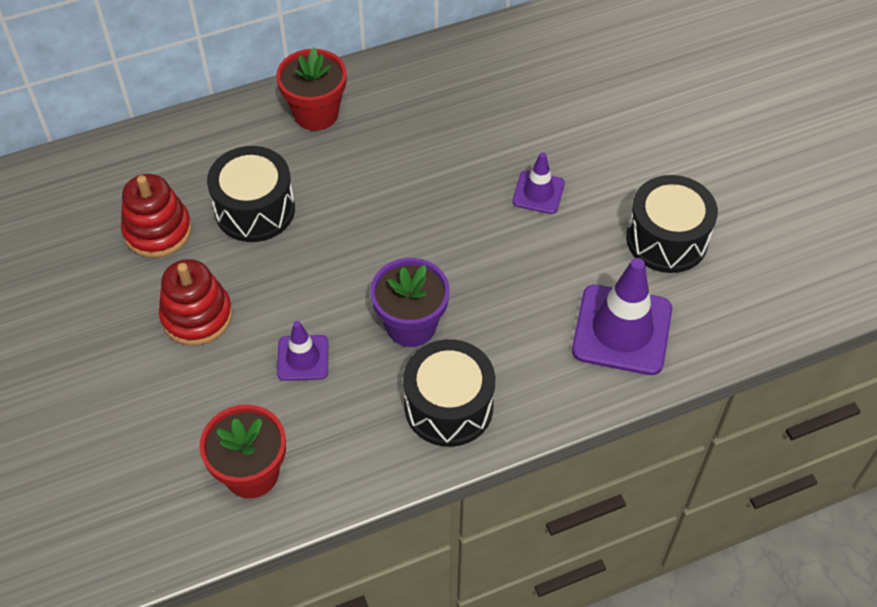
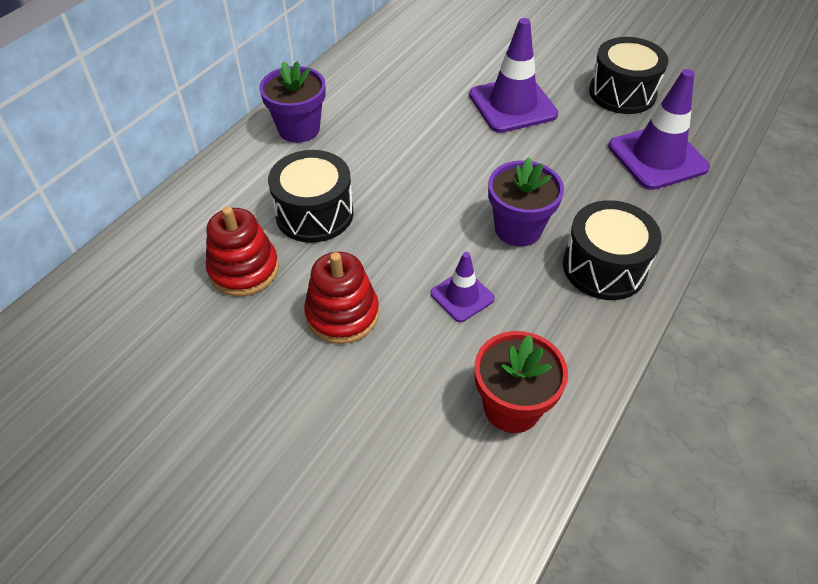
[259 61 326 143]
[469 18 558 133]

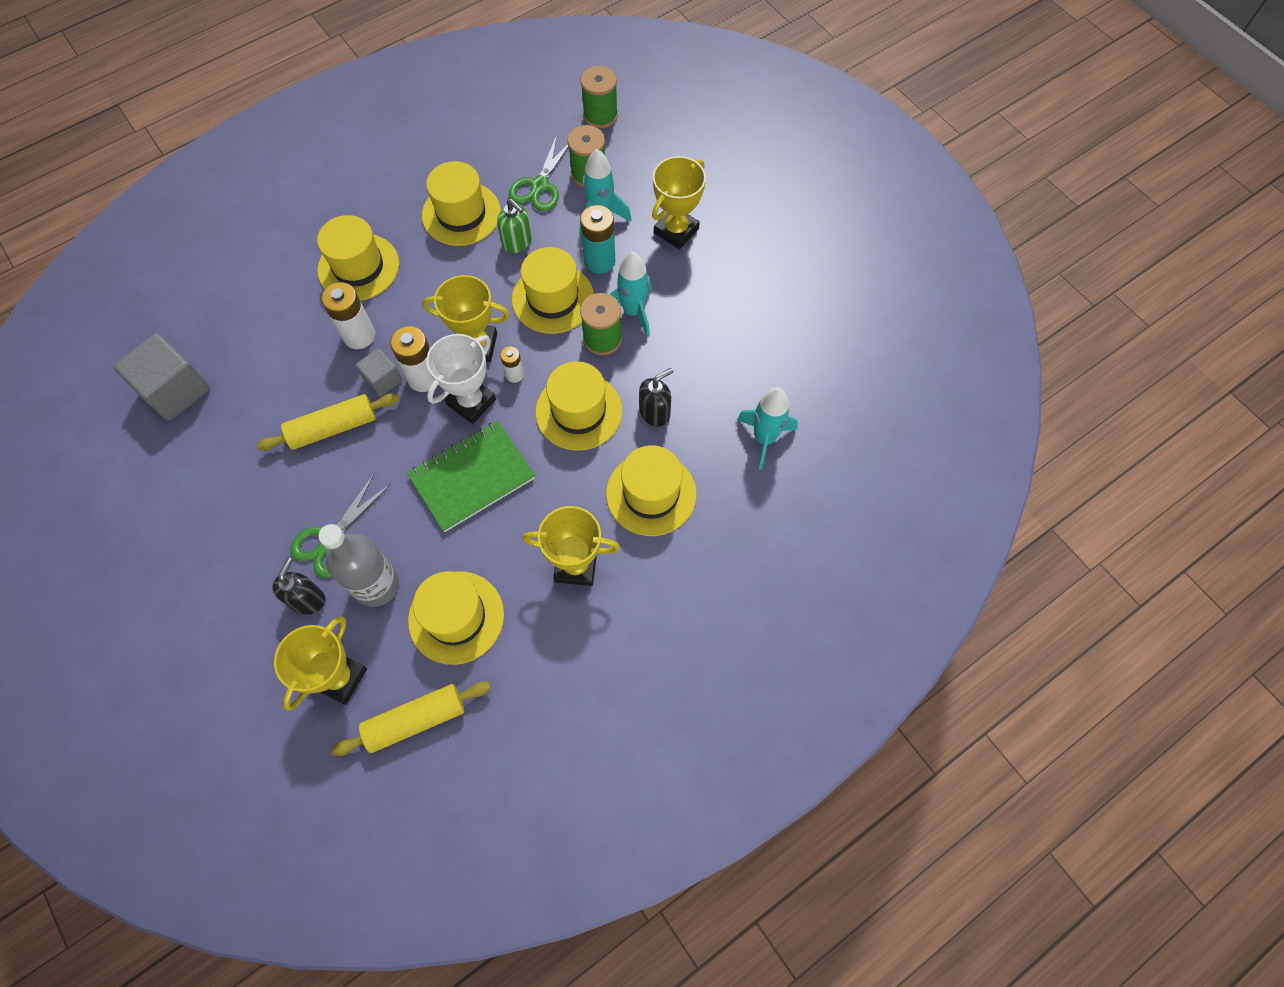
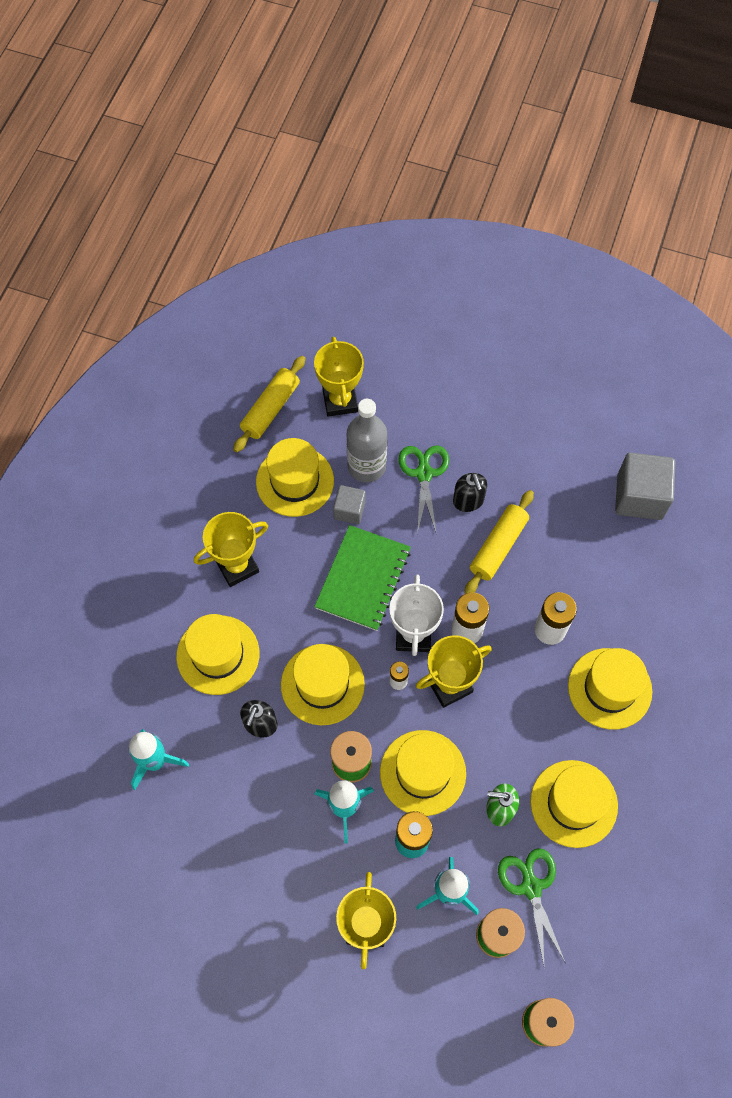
[453 473 487 512]
[333 485 366 524]

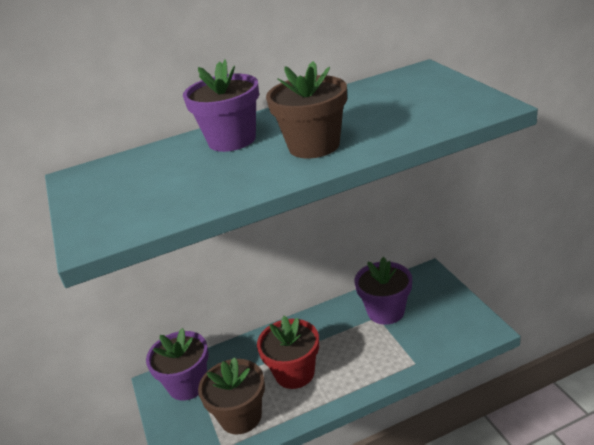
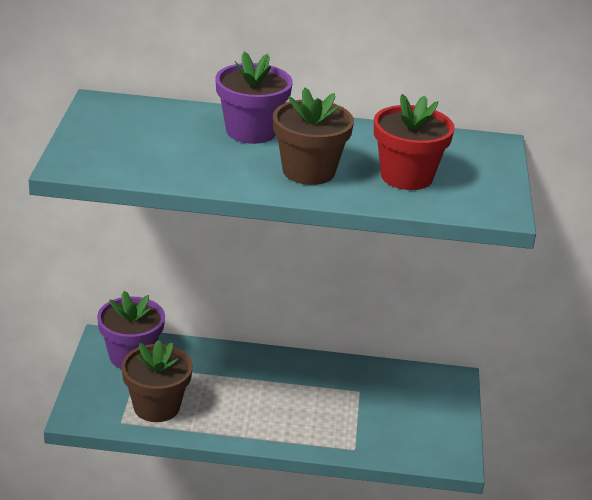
[355 257 412 325] (first image)
[374 94 455 190]

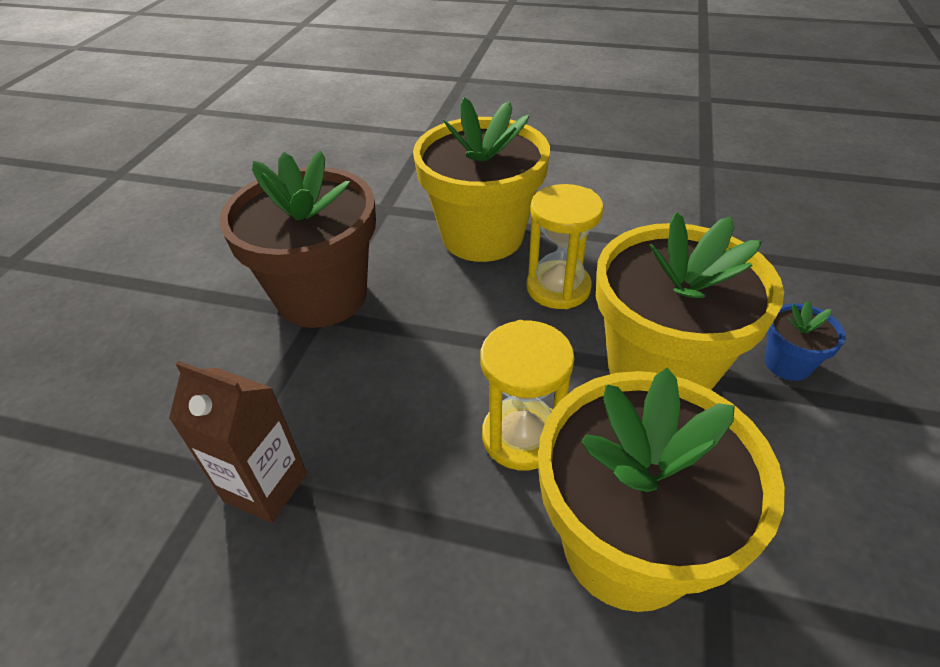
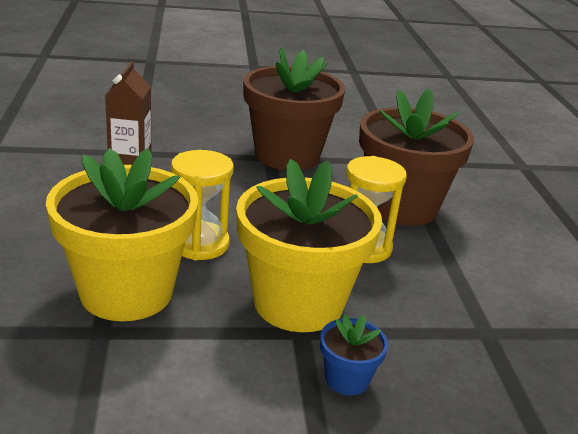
[359 89 474 226]

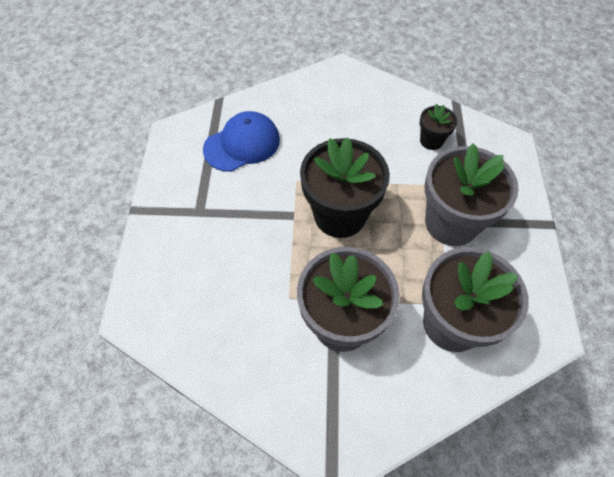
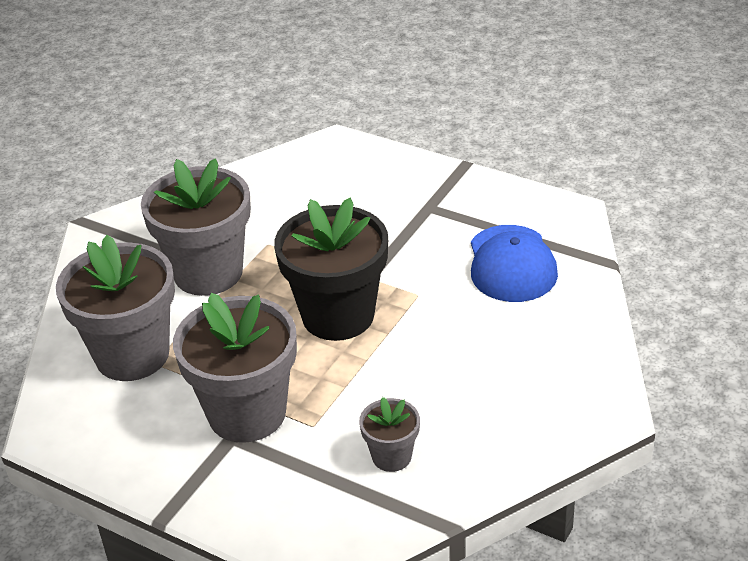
[359 397 420 472]

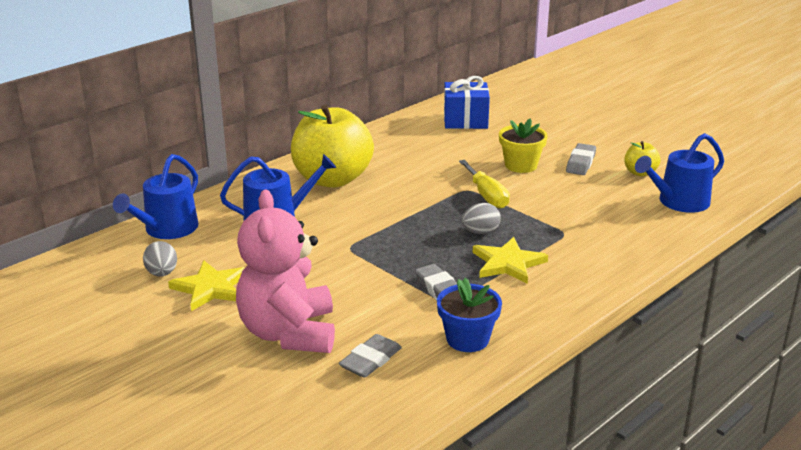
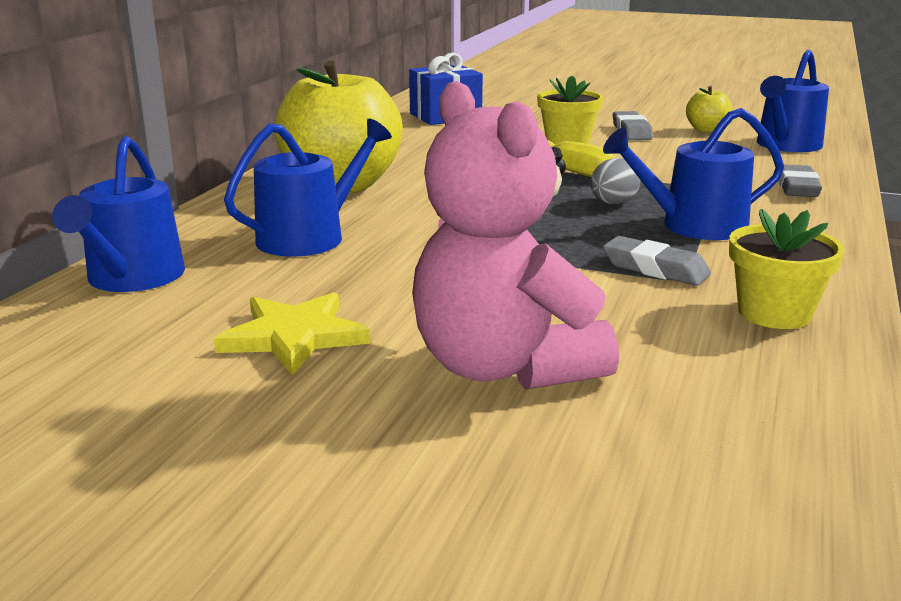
[143 241 177 277] (first image)
[778 164 822 197]
[603 108 784 240]
[729 209 845 329]

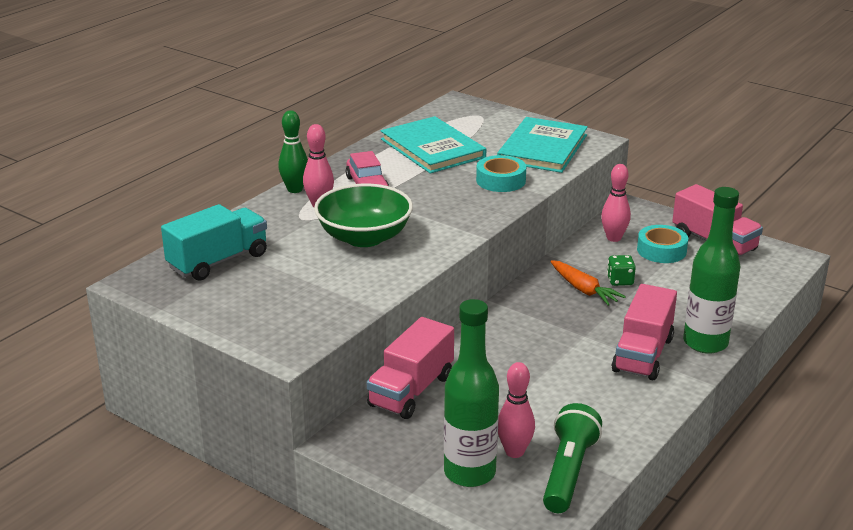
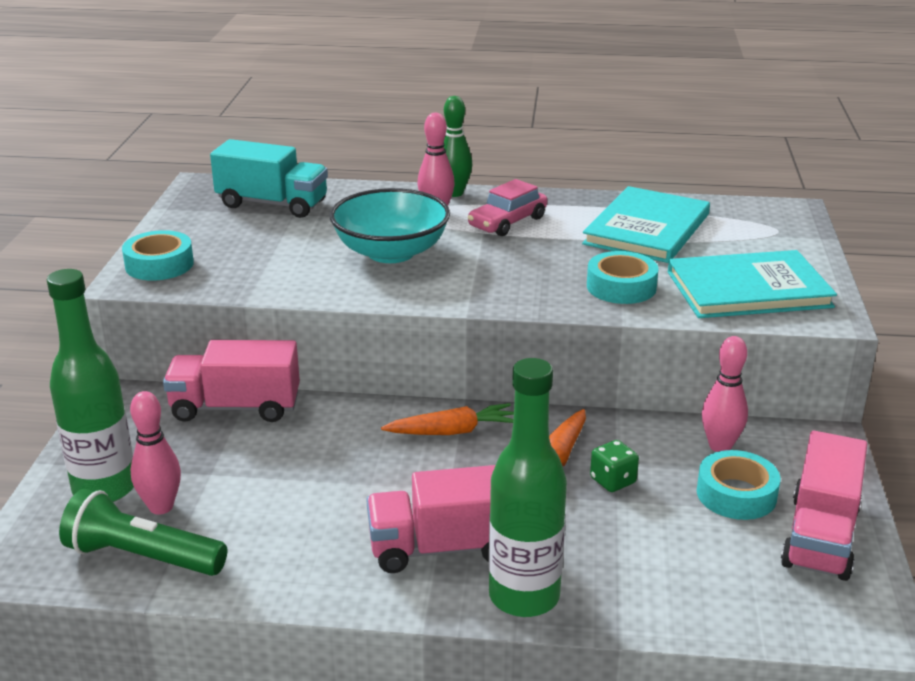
[122 230 194 281]
[381 403 514 435]
[329 188 450 263]
[59 489 227 576]

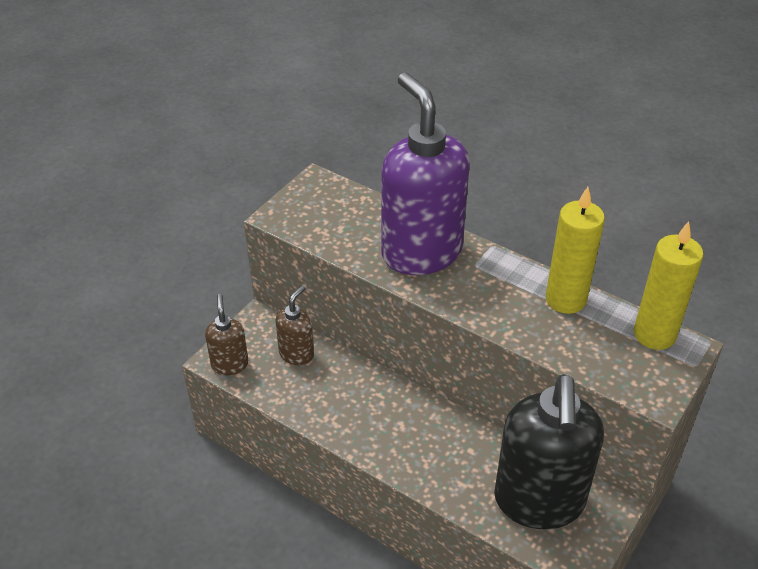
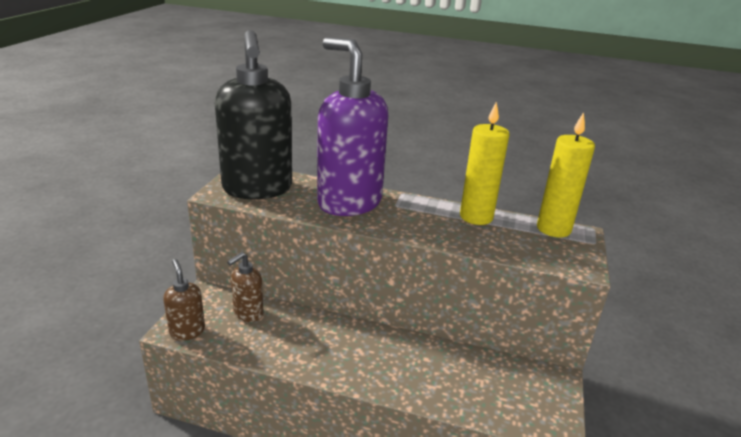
[215 30 292 199]
[227 252 264 322]

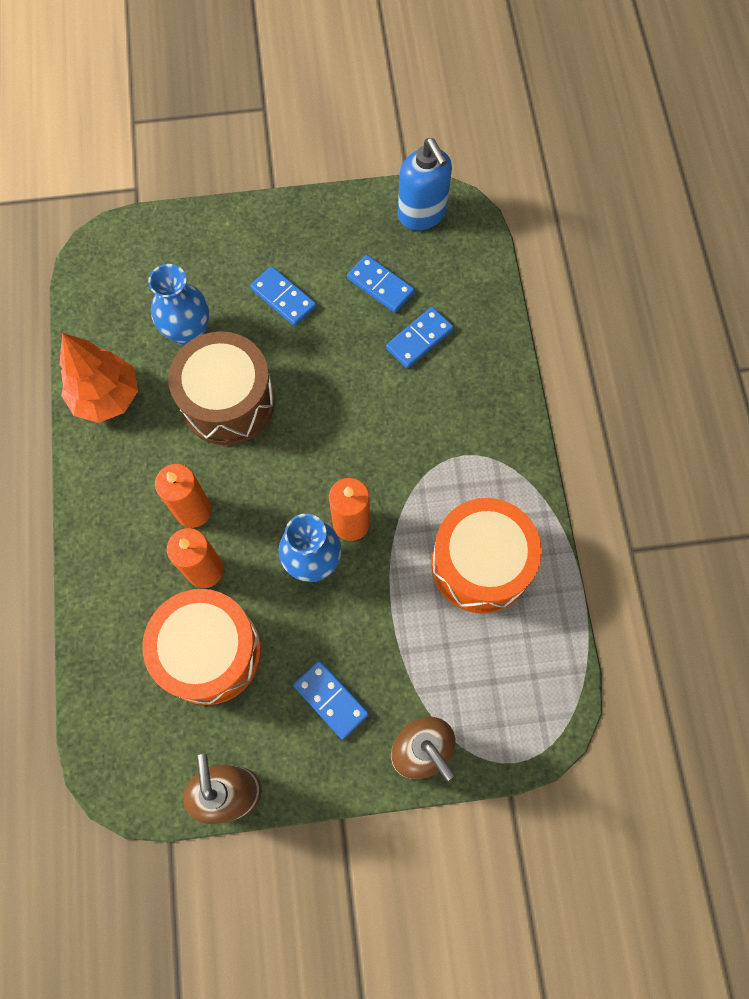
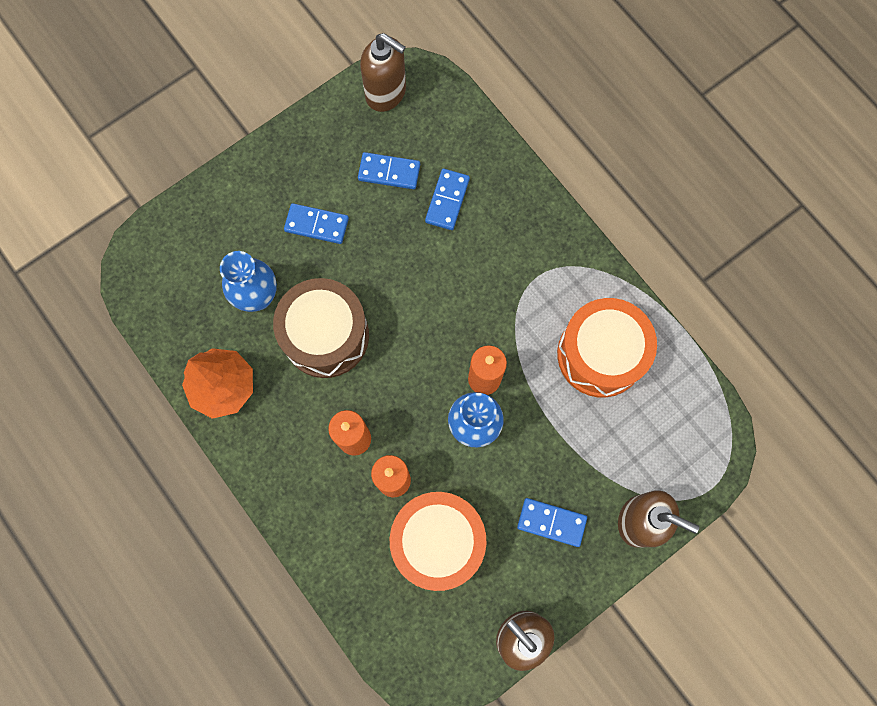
[360 33 406 112]

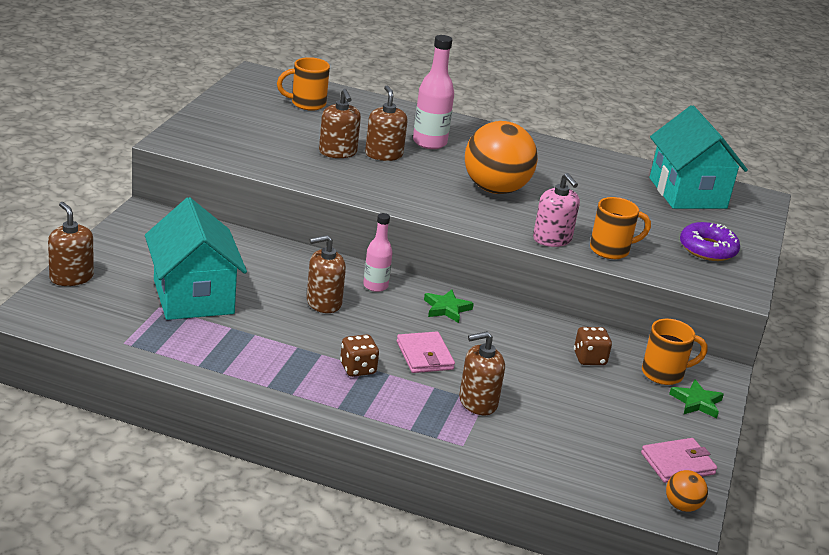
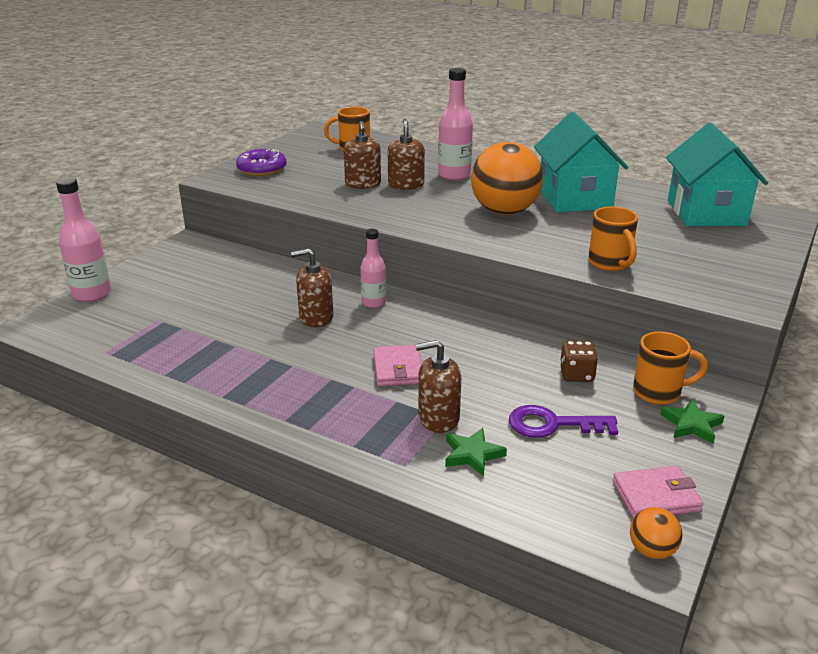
[340 334 379 377] (first image)
[533 173 580 247] (first image)
[509 405 618 438]
[534 112 628 212]
[445 428 507 477]
[236 149 286 176]
[56 178 111 302]
[588 206 638 271]

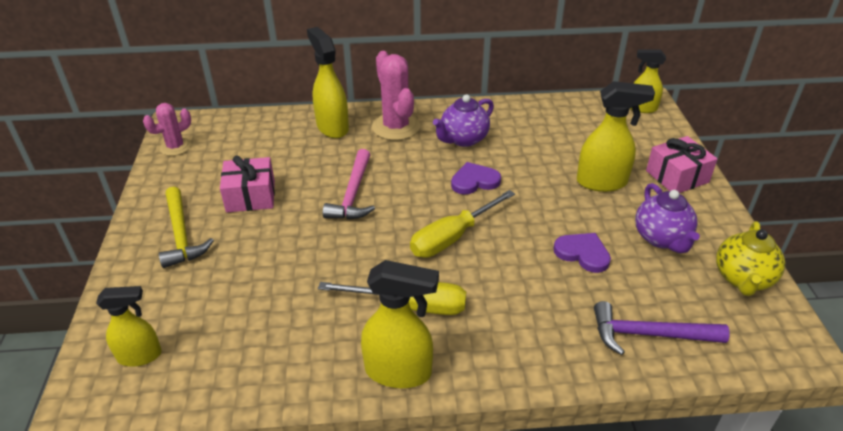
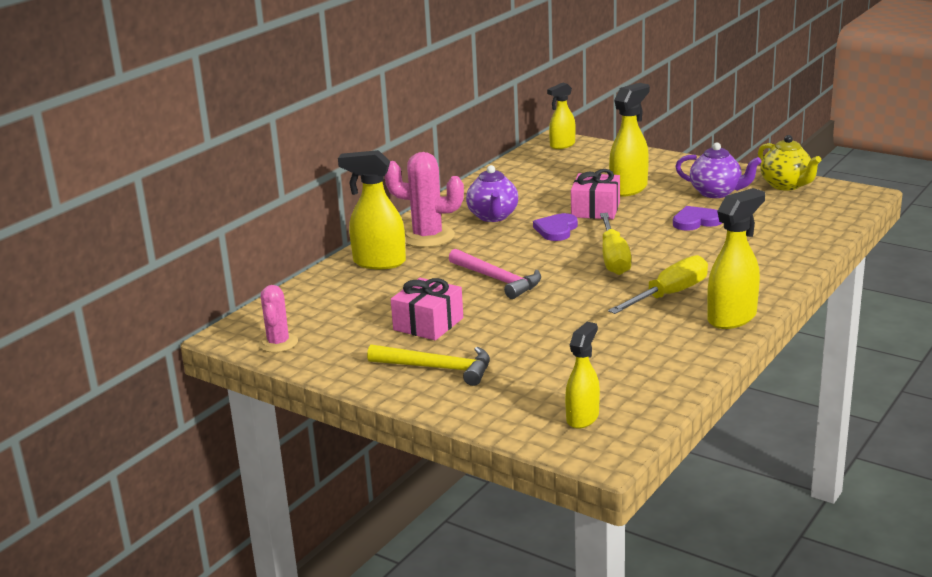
[594 301 730 355] (first image)
[571 169 620 219]

